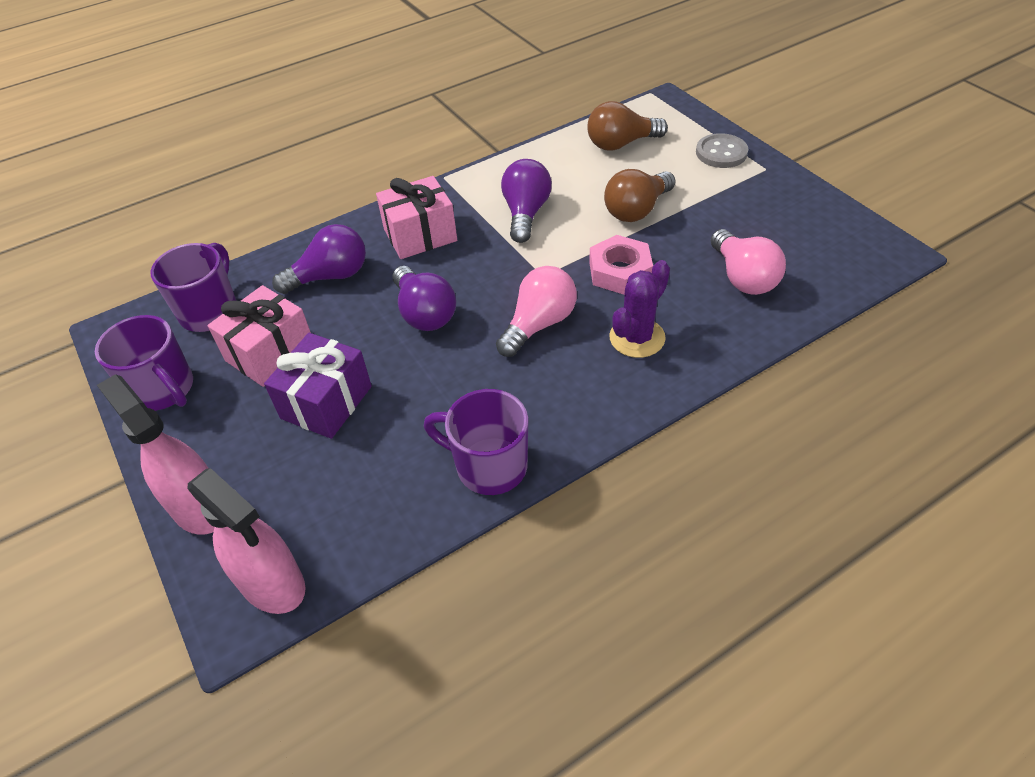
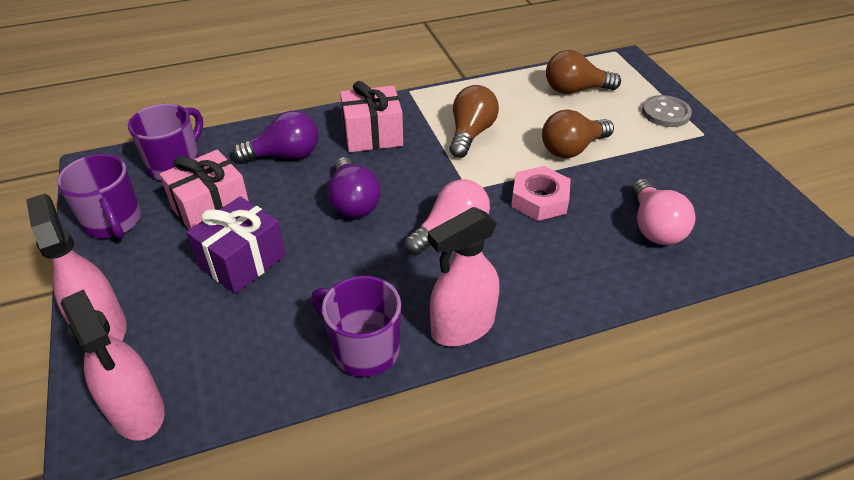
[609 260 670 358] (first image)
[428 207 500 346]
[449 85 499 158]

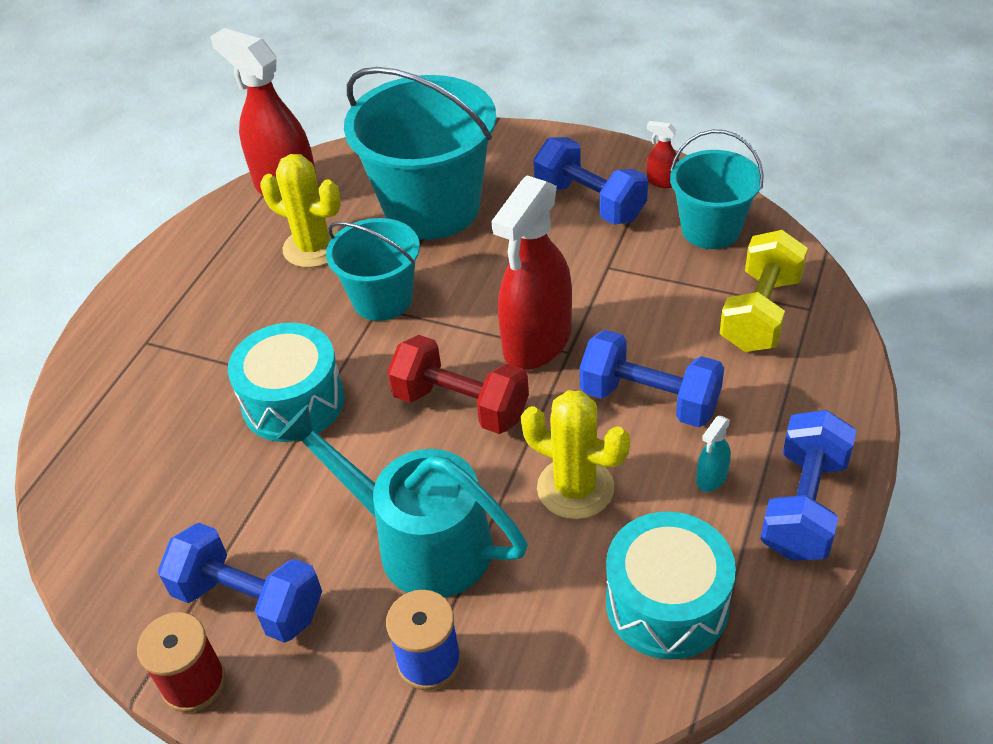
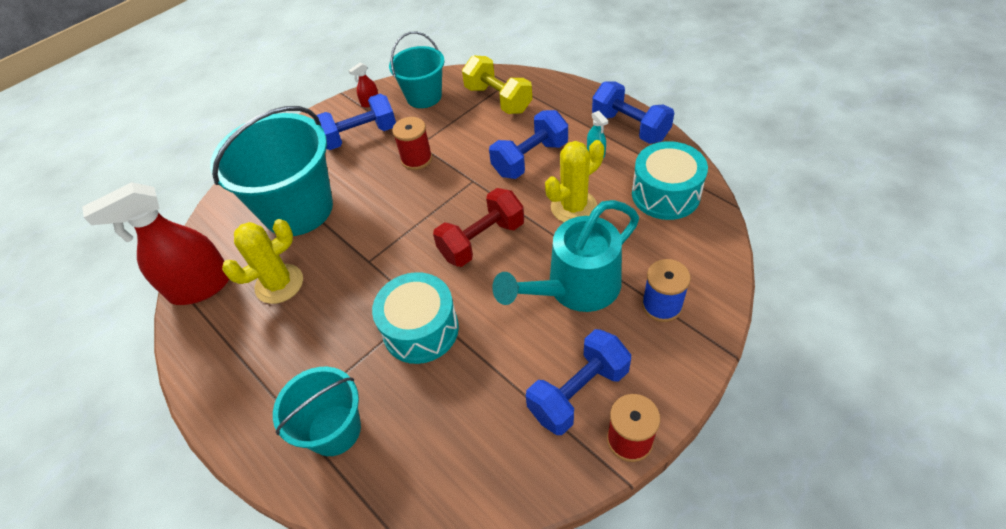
[491 175 572 370] (first image)
[392 117 432 170]
[273 367 361 456]

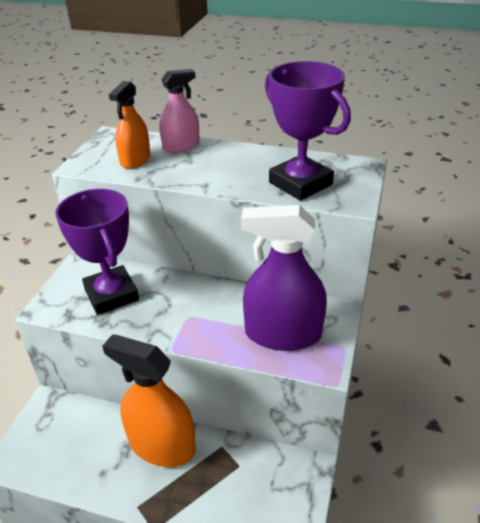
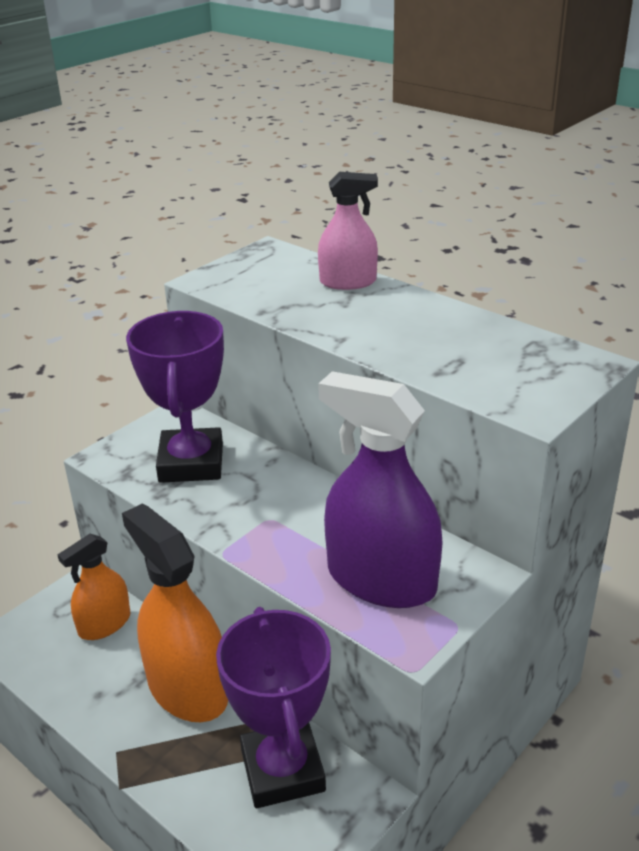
[58 534 131 640]
[216 607 331 808]

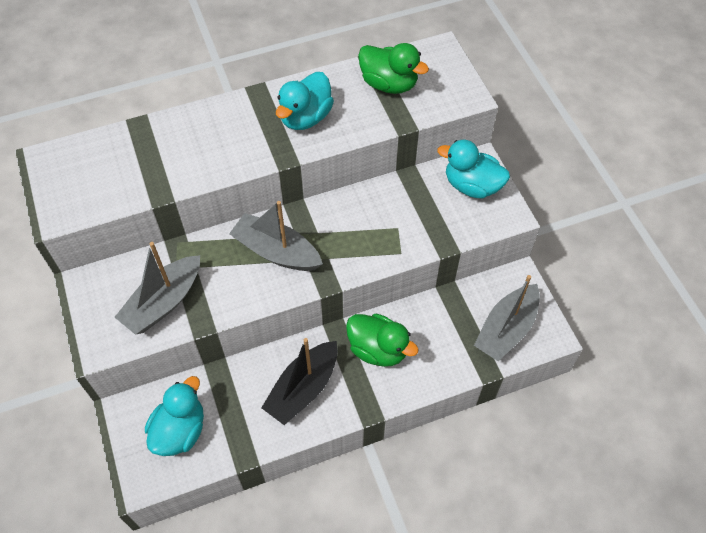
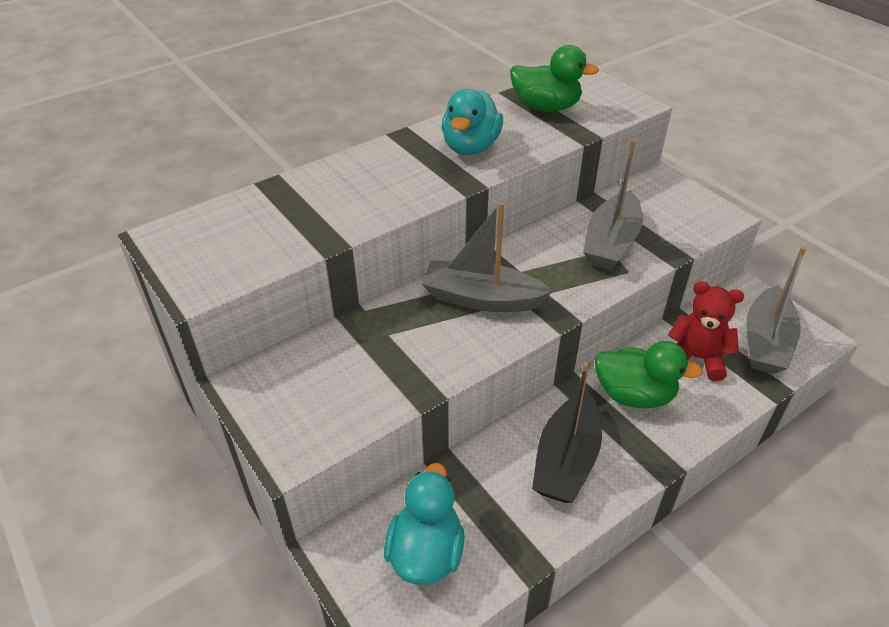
[437 140 510 198] (first image)
[668 281 744 381]
[583 139 643 270]

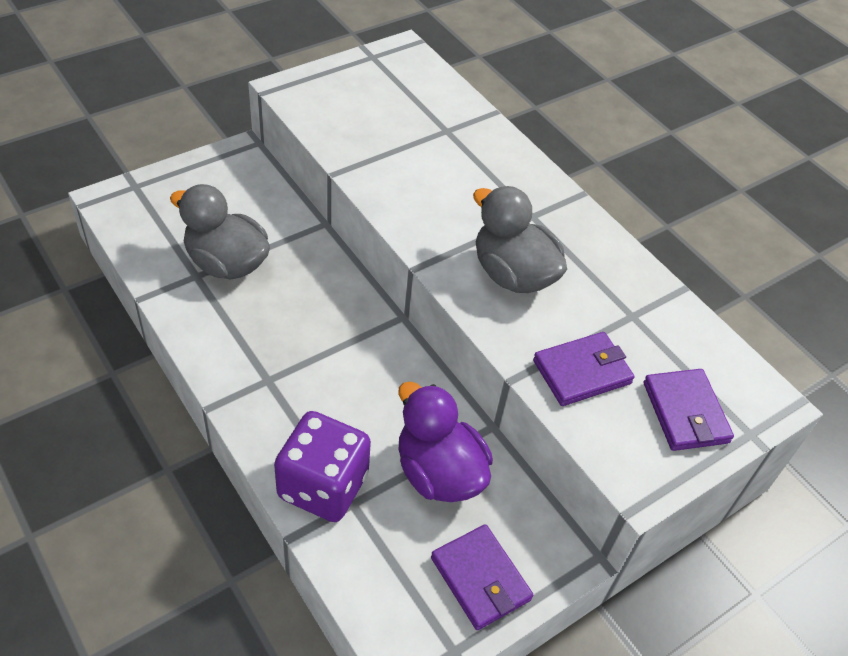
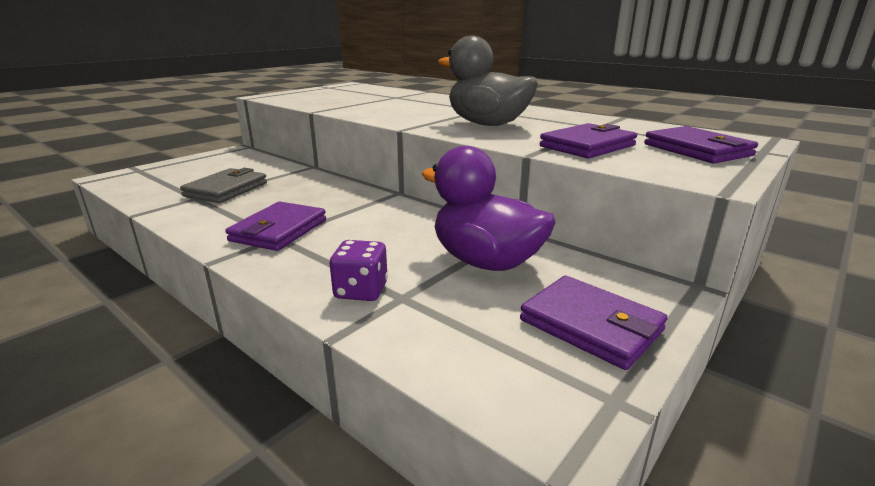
[225 202 326 251]
[180 168 267 203]
[330 240 388 301]

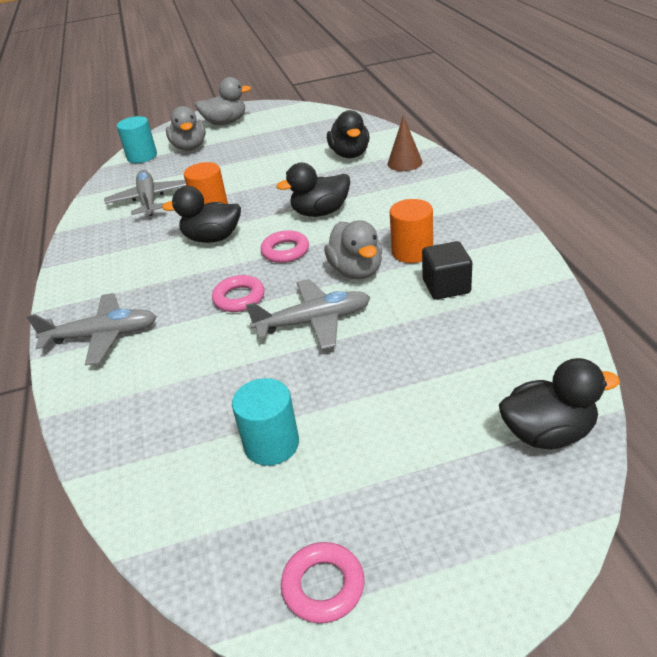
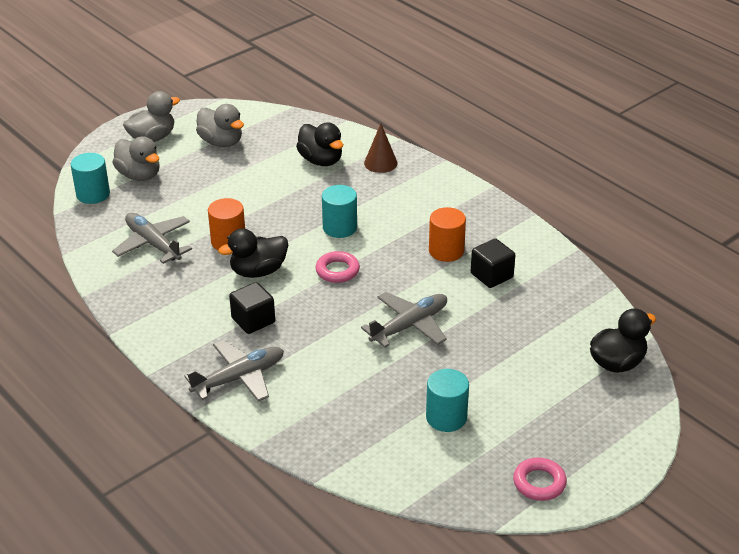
[212 275 264 312] (first image)
[229 282 275 334]
[196 104 244 147]
[322 185 357 238]

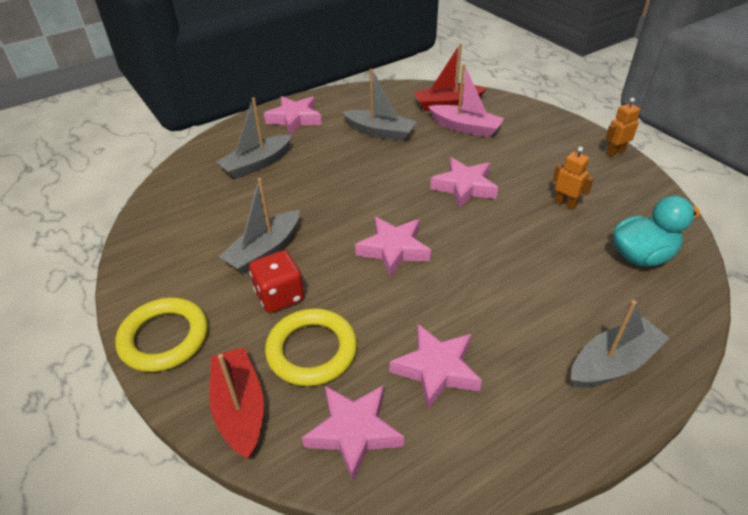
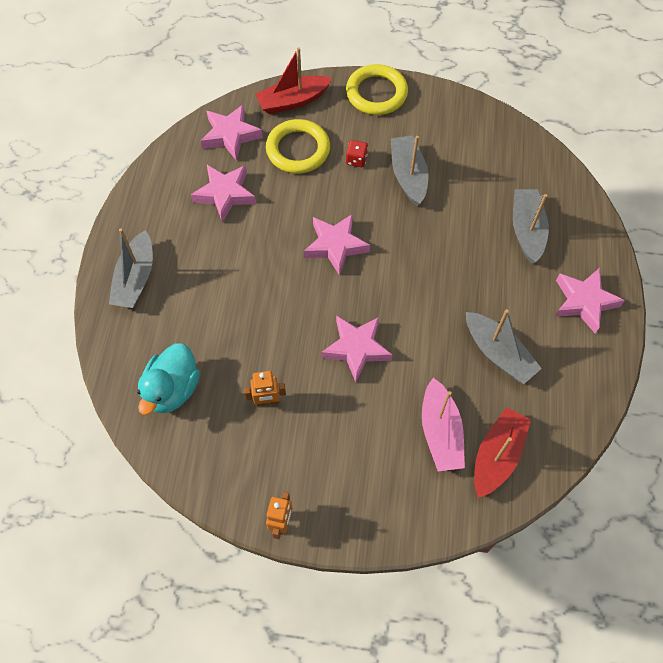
[255 47 333 114]
[466 309 542 384]
[422 378 465 471]
[346 140 368 167]

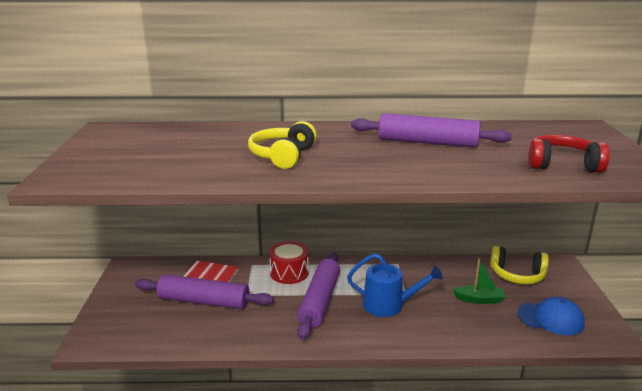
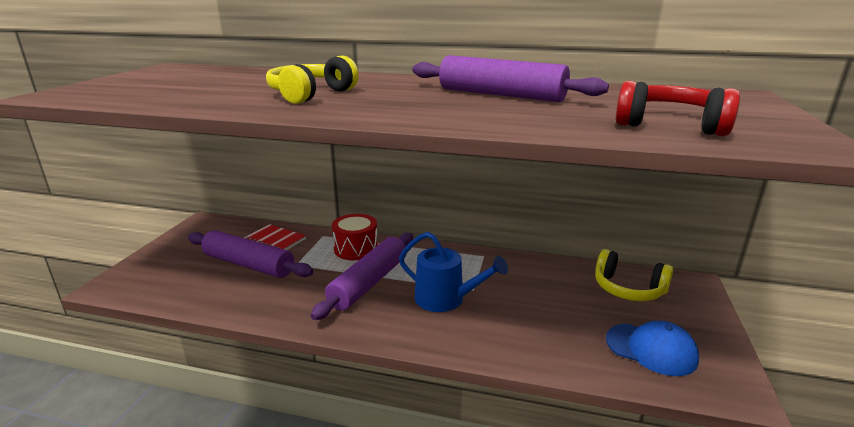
[453 258 505 304] (first image)

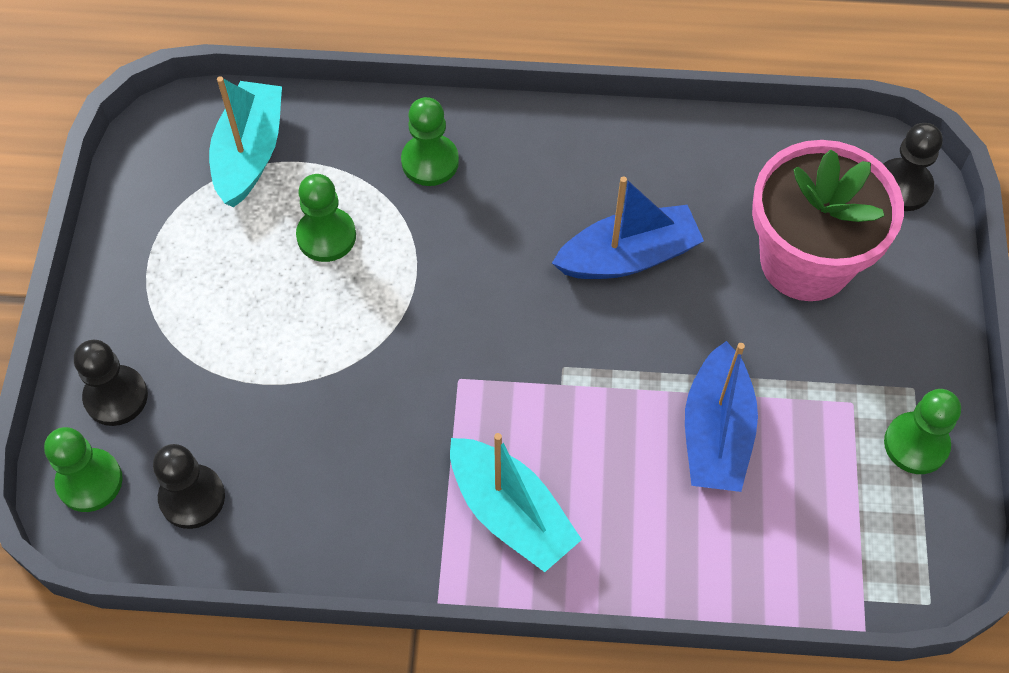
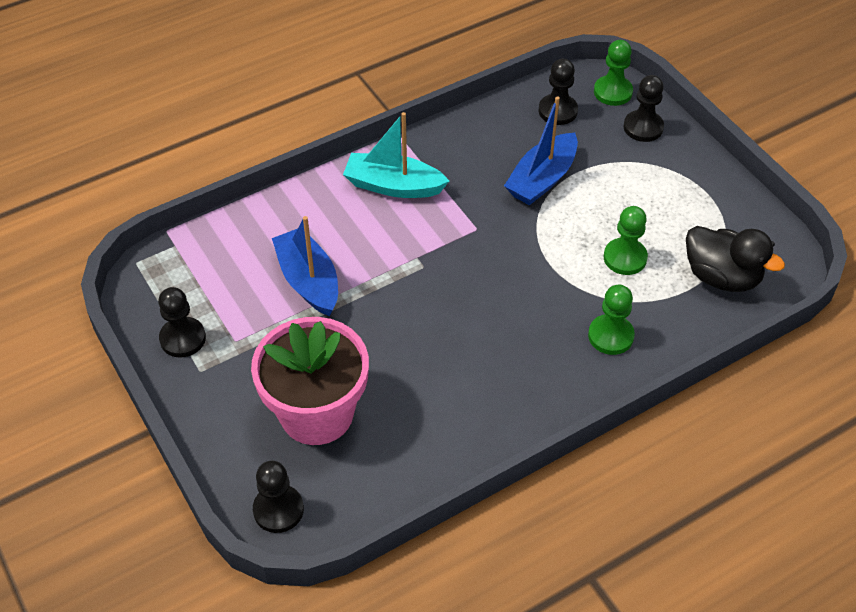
[504 97 578 205]
[686 226 785 292]
[158 287 206 358]

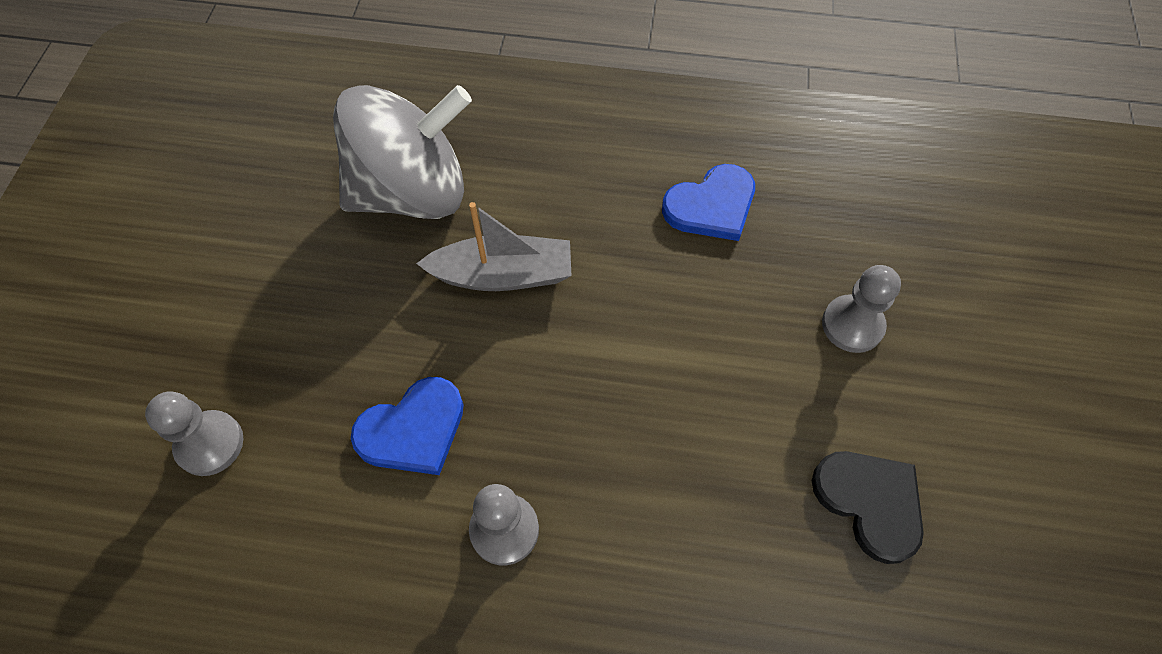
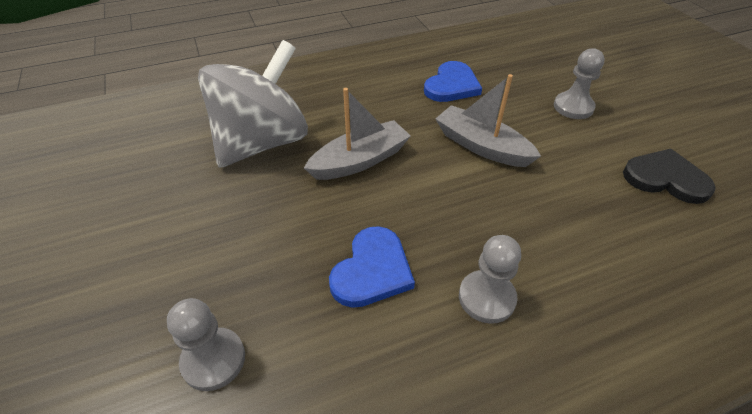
[435 74 541 167]

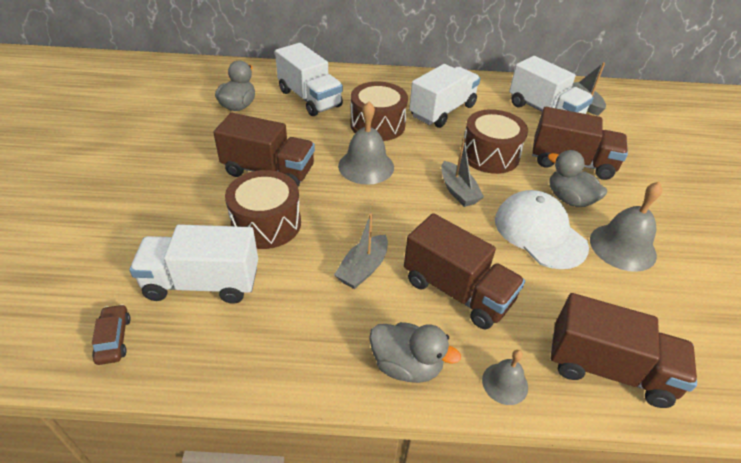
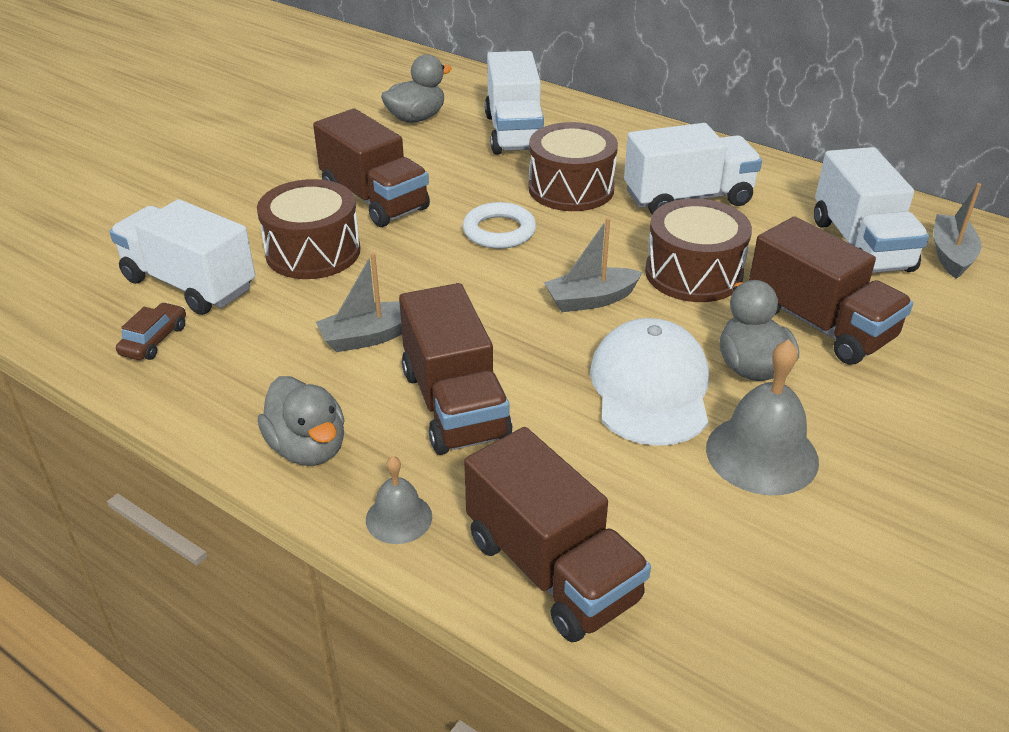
[116 302 186 360]
[463 202 536 249]
[544 218 643 312]

